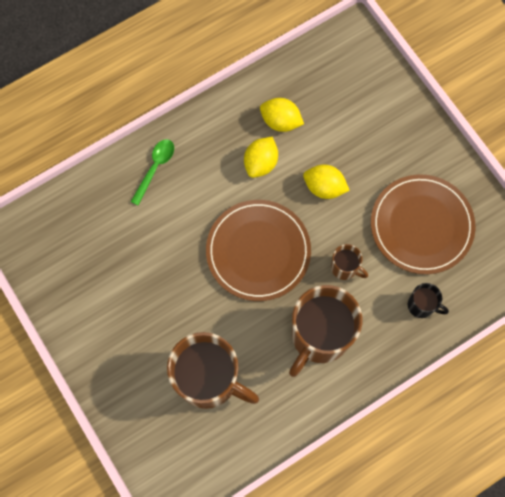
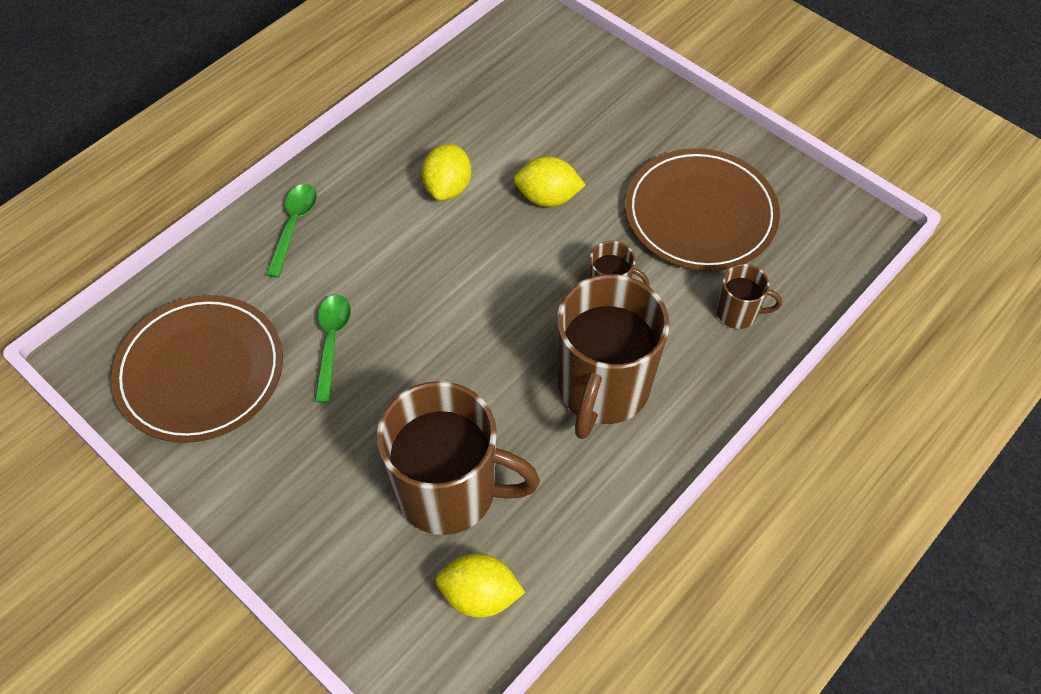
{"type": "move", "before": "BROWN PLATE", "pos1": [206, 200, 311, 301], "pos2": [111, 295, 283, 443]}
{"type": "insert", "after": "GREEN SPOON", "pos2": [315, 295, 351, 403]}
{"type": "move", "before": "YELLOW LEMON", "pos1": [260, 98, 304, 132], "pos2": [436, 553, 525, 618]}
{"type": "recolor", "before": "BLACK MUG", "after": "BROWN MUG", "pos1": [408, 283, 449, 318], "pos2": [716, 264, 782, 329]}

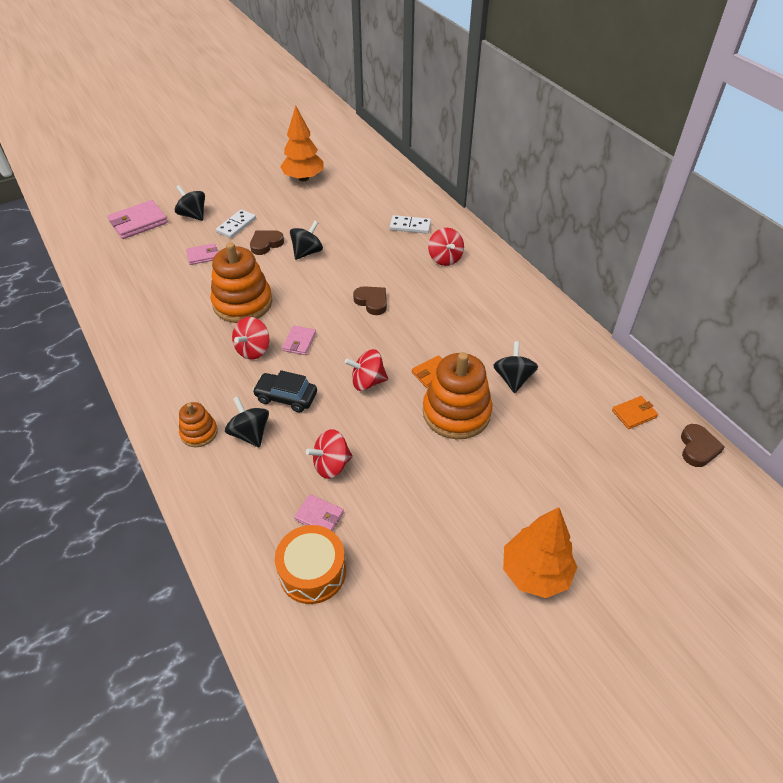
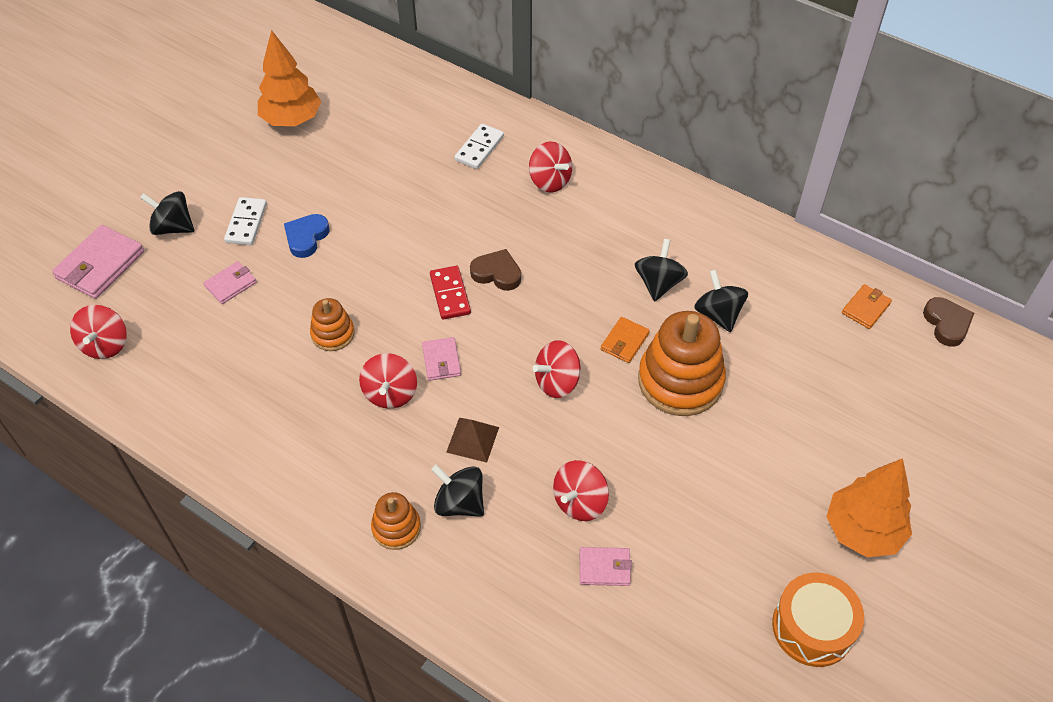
{"type": "insert", "after": "RED SPINNING TOP", "pos2": [70, 305, 127, 359]}
{"type": "recolor", "before": "BROWN HEART", "after": "BLUE HEART", "pos1": [250, 230, 284, 255], "pos2": [284, 214, 330, 258]}
{"type": "resize", "before": "ORANGE STACKING TOY", "pos1": [211, 242, 272, 323], "pos2": [310, 298, 355, 351], "scale": 0.52}
{"type": "insert", "after": "RED DOMINO", "pos2": [430, 266, 471, 320]}
{"type": "replace", "before": "BLACK CAR", "after": "BROWN PYRAMID", "pos1": [253, 370, 317, 413], "pos2": [446, 418, 499, 463]}
{"type": "rotate", "before": "WHITE DOMINO", "pos1": [390, 215, 431, 234], "pos2": [454, 124, 504, 169], "turn": -45}
{"type": "move", "before": "BLACK SPINNING TOP", "pos1": [290, 221, 323, 260], "pos2": [635, 239, 688, 301]}
{"type": "move", "before": "ORANGE DRUM", "pos1": [275, 525, 346, 604], "pos2": [772, 573, 864, 667]}

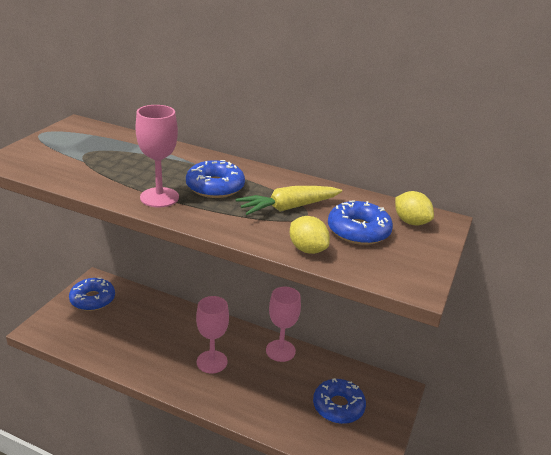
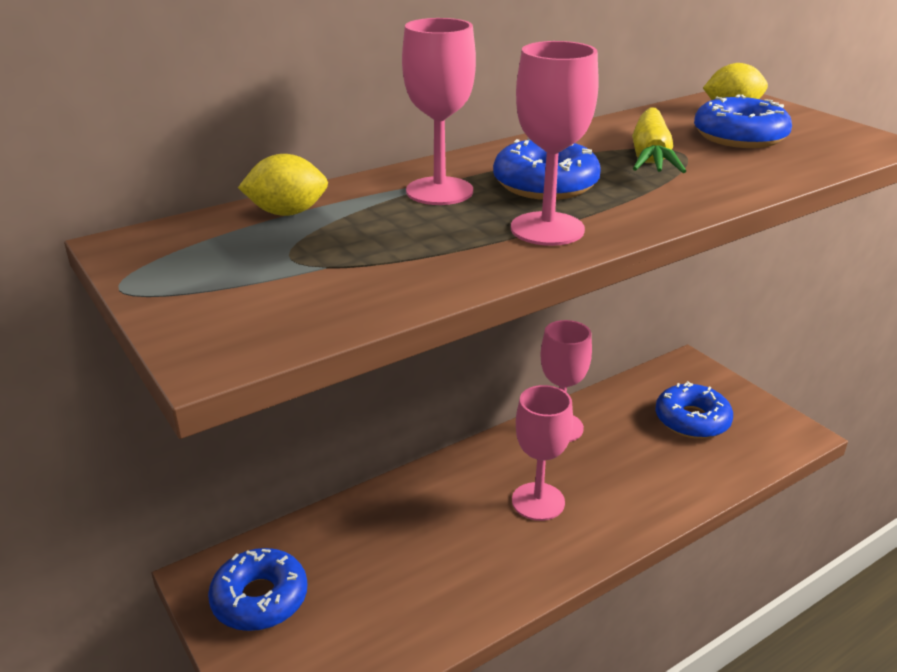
{"type": "move", "before": "YELLOW LEMON", "pos1": [290, 216, 330, 254], "pos2": [238, 154, 328, 216]}
{"type": "insert", "after": "PINK GOBLET", "pos2": [402, 18, 476, 205]}

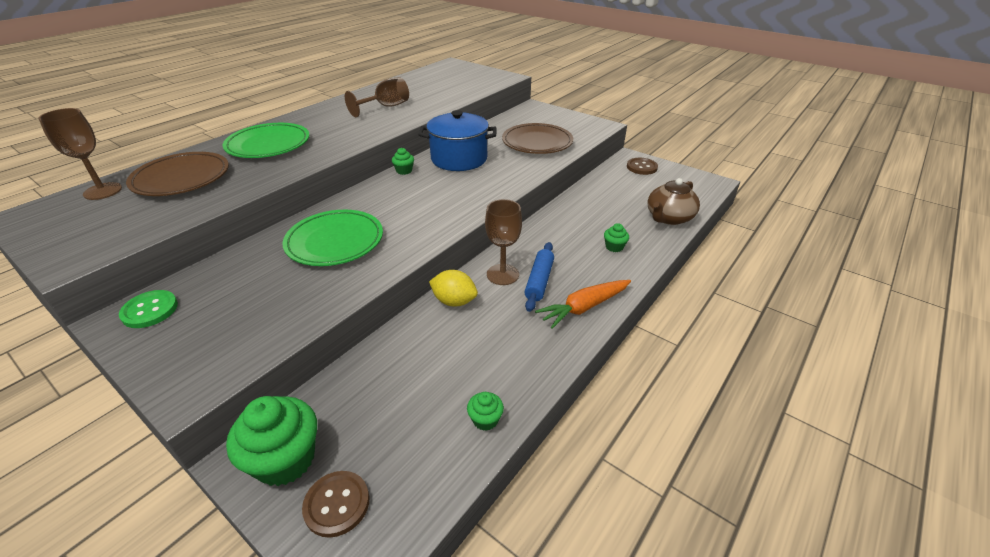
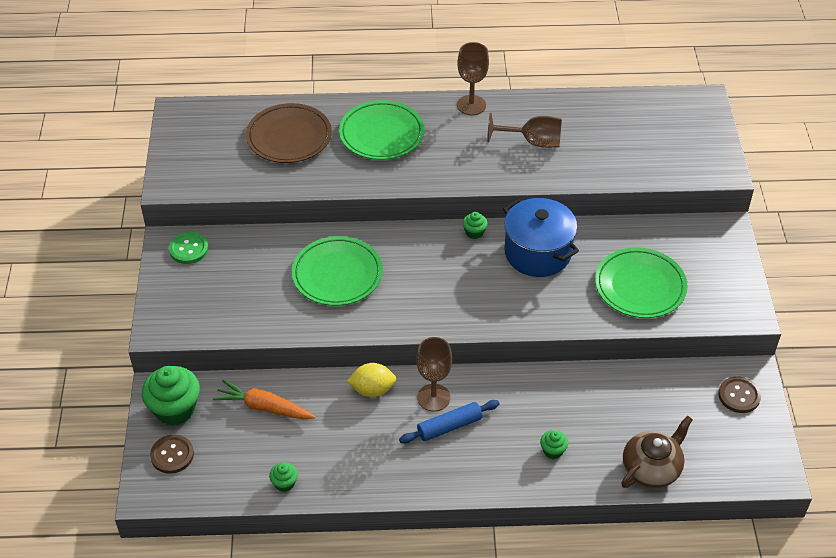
{"type": "move", "before": "ORANGE CARROT", "pos1": [535, 280, 631, 329], "pos2": [213, 380, 316, 419]}
{"type": "rotate", "before": "YELLOW LEMON", "pos1": [429, 270, 478, 306], "pos2": [347, 363, 396, 397], "turn": -75}
{"type": "move", "before": "BROWN GOBLET", "pos1": [38, 108, 122, 200], "pos2": [457, 42, 489, 115]}
{"type": "recolor", "before": "BROWN PLATE", "after": "GREEN PLATE", "pos1": [502, 123, 573, 154], "pos2": [595, 247, 688, 318]}
{"type": "rotate", "before": "BROWN TEAPOT", "pos1": [647, 178, 700, 225], "pos2": [621, 416, 693, 488], "turn": 135}

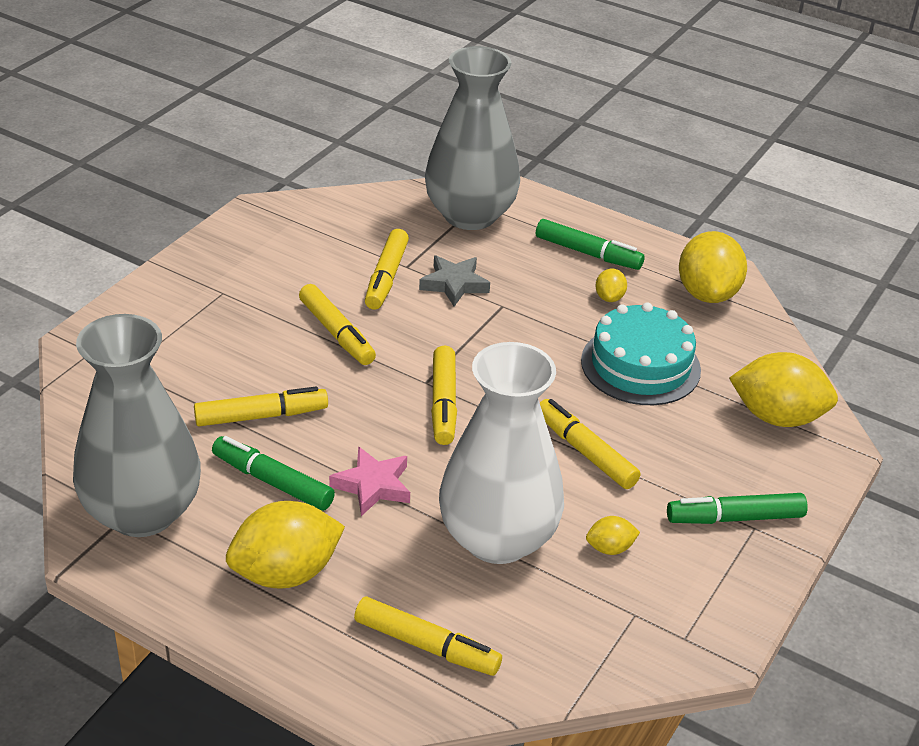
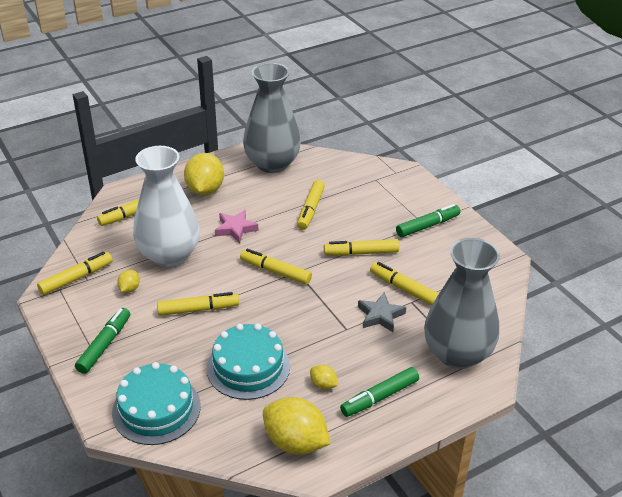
{"type": "insert", "after": "YELLOW MARKER", "pos2": [37, 252, 113, 295]}
{"type": "replace", "before": "YELLOW LEMON", "after": "TURQUOISE CAKE", "pos1": [729, 352, 838, 427], "pos2": [112, 362, 201, 445]}
{"type": "move", "before": "GREEN MARKER", "pos1": [212, 436, 335, 511], "pos2": [396, 204, 460, 237]}

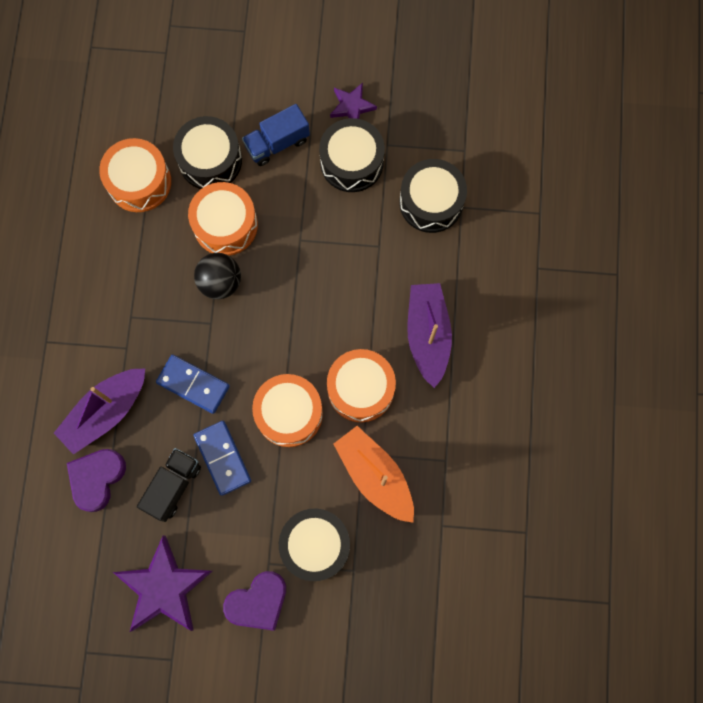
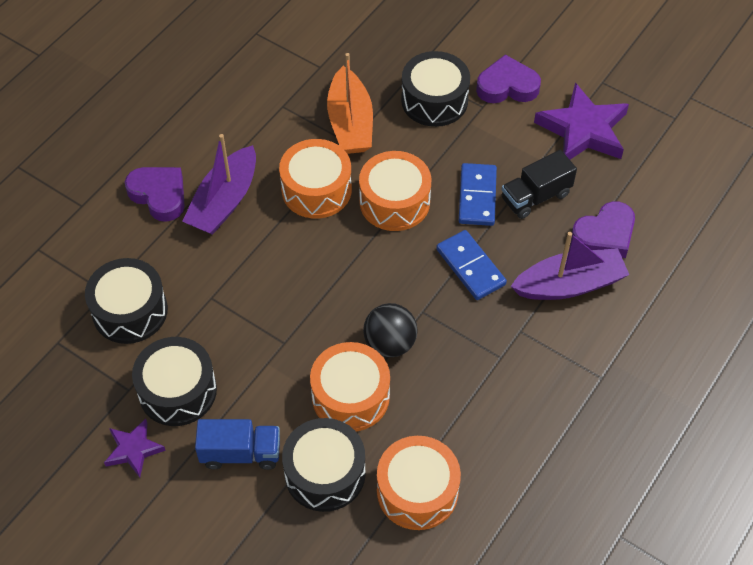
{"type": "insert", "after": "PURPLE HEART", "pos2": [125, 167, 185, 222]}

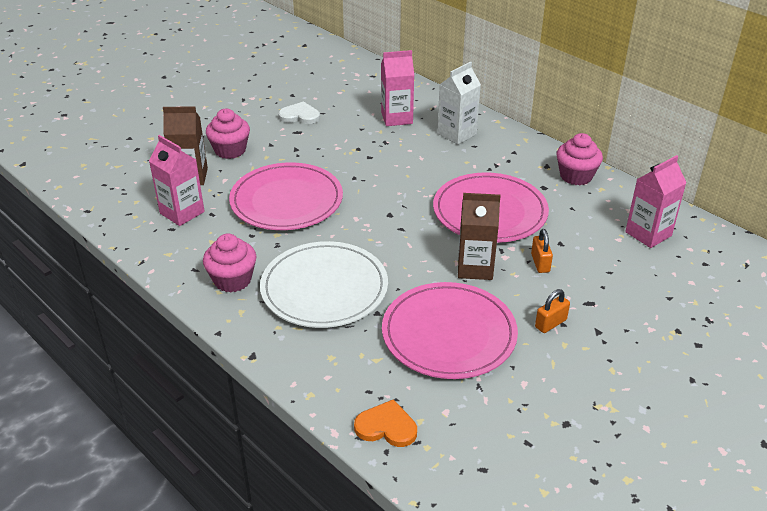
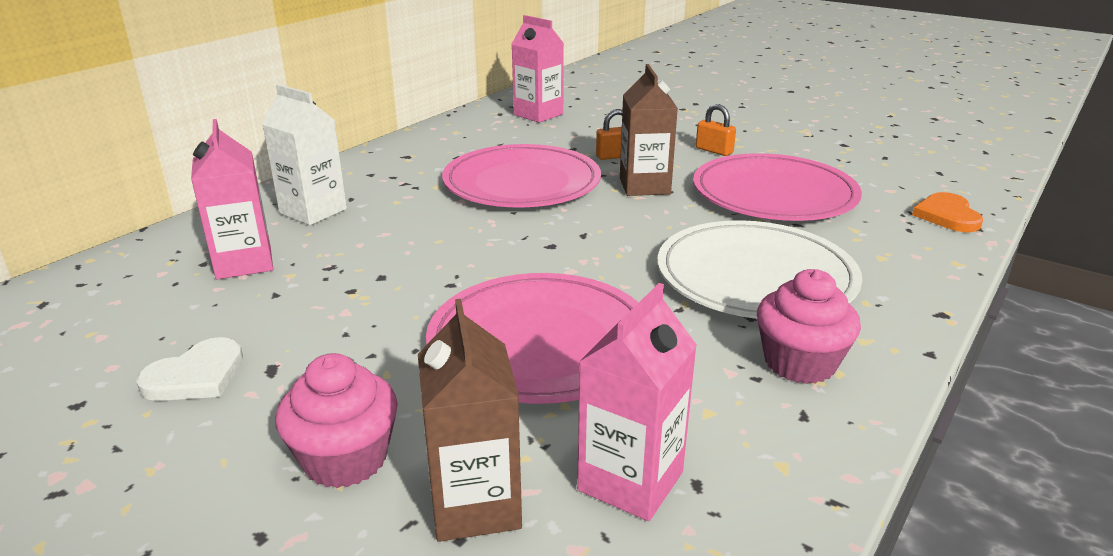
{"type": "rotate", "before": "WHITE HEART", "pos1": [278, 101, 320, 124], "pos2": [136, 337, 243, 401], "turn": -135}
{"type": "delete", "before": "PINK CUPCAKE", "pos1": [556, 133, 603, 185]}

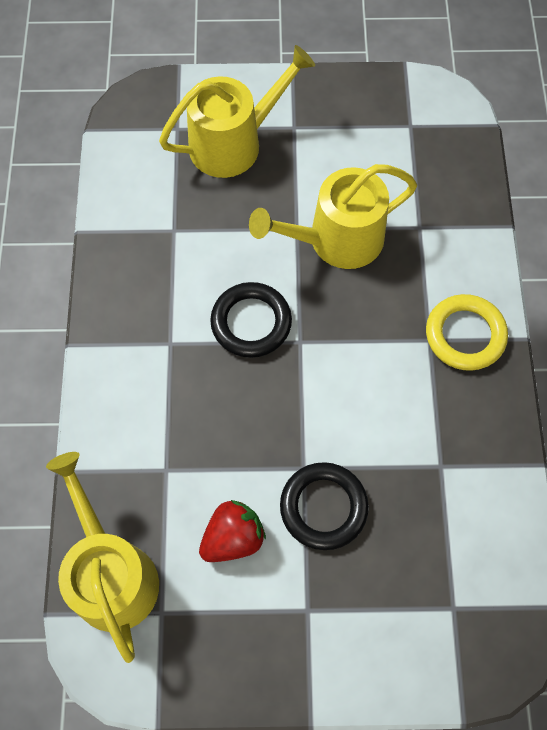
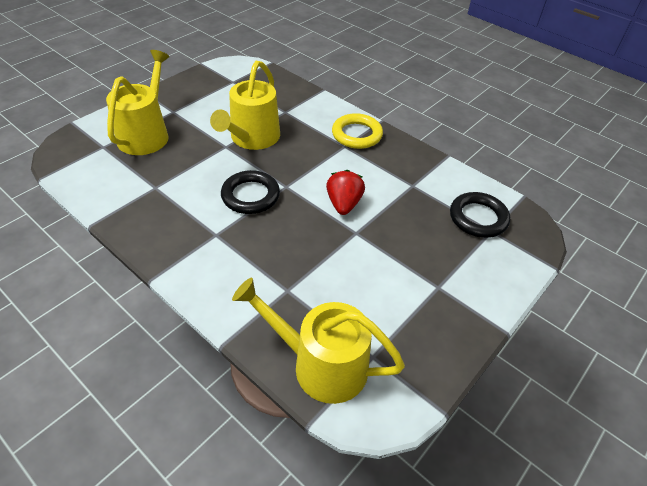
{"type": "move", "before": "RED STRAWBERRY", "pos1": [199, 500, 266, 562], "pos2": [326, 170, 365, 215]}
{"type": "move", "before": "BLACK RING", "pos1": [280, 462, 369, 550], "pos2": [450, 192, 510, 238]}

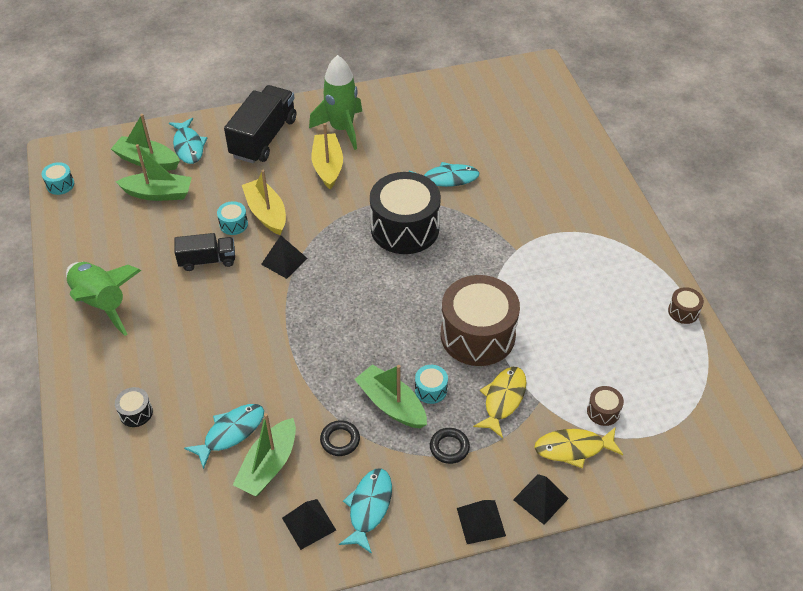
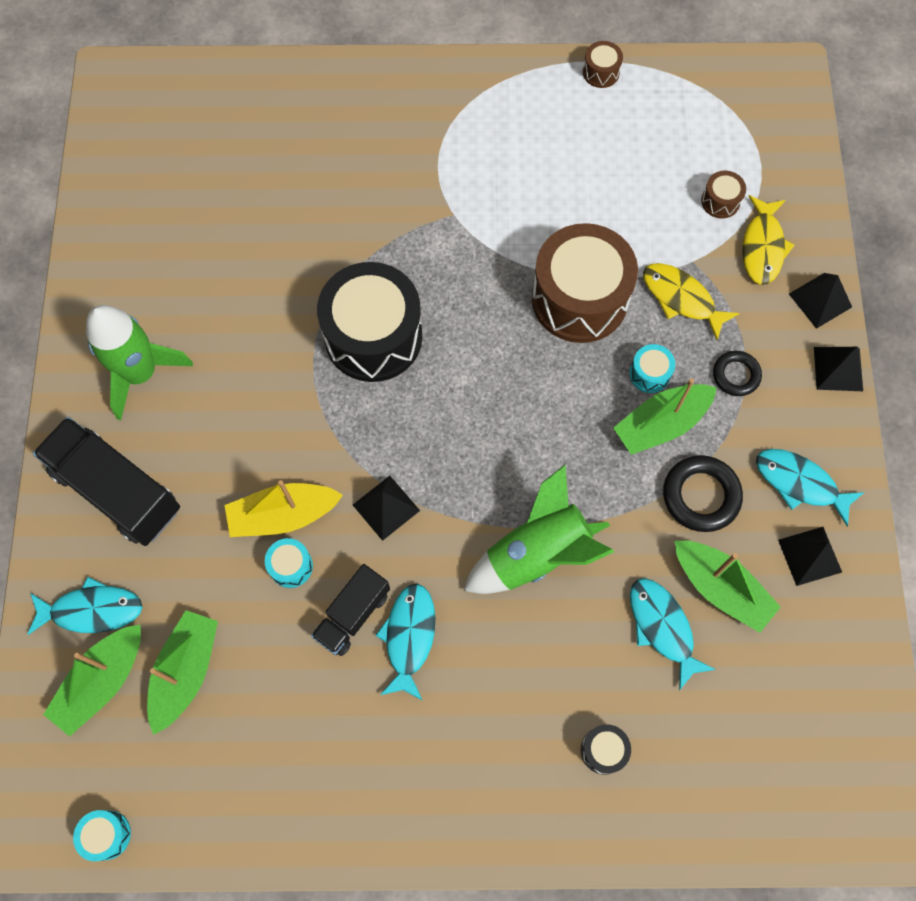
{"type": "rotate", "before": "BLACK TRUCK", "pos1": [174, 233, 235, 271], "pos2": [311, 564, 390, 656], "turn": -150}
{"type": "move", "before": "TURQUOISE FISH", "pos1": [409, 162, 479, 187], "pos2": [375, 584, 435, 701]}
{"type": "move", "before": "GREEN ROCKET", "pos1": [66, 262, 141, 336], "pos2": [464, 465, 614, 594]}
{"type": "resize", "before": "BLACK RING", "pos1": [320, 420, 360, 456], "pos2": [663, 455, 743, 532], "scale": 1.57}
{"type": "delete", "before": "YELLOW BOAT", "pos1": [312, 123, 343, 190]}

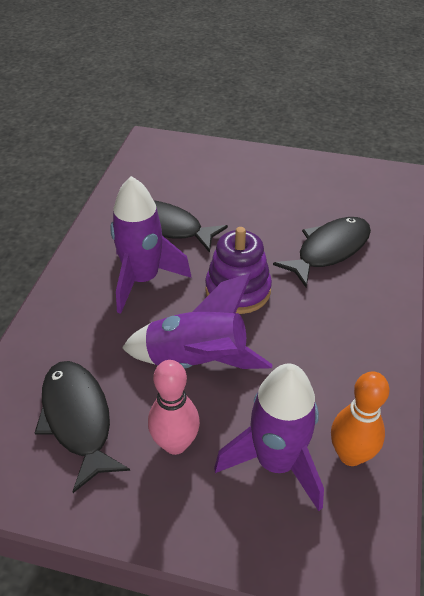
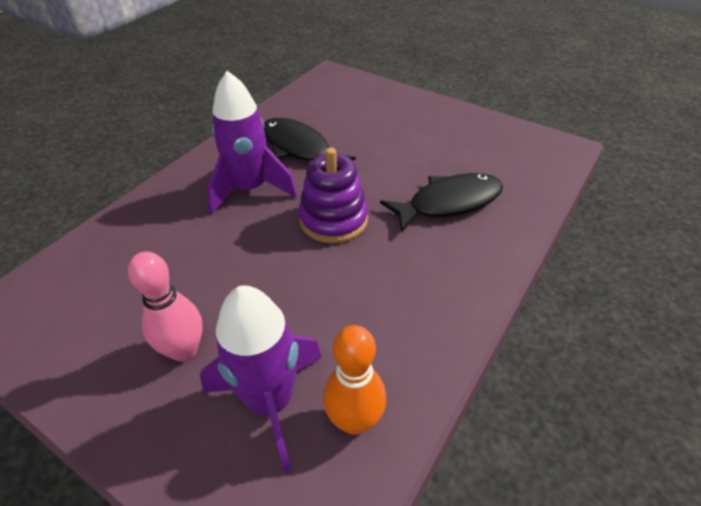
{"type": "delete", "before": "BLACK FISH", "pos1": [35, 361, 130, 493]}
{"type": "delete", "before": "PURPLE ROCKET", "pos1": [122, 273, 273, 369]}

